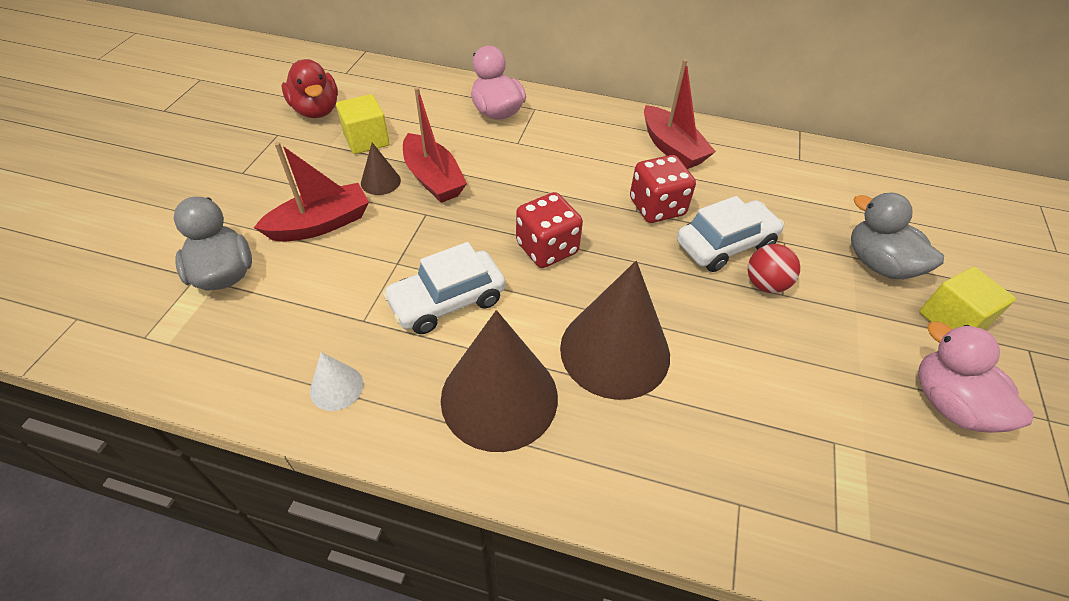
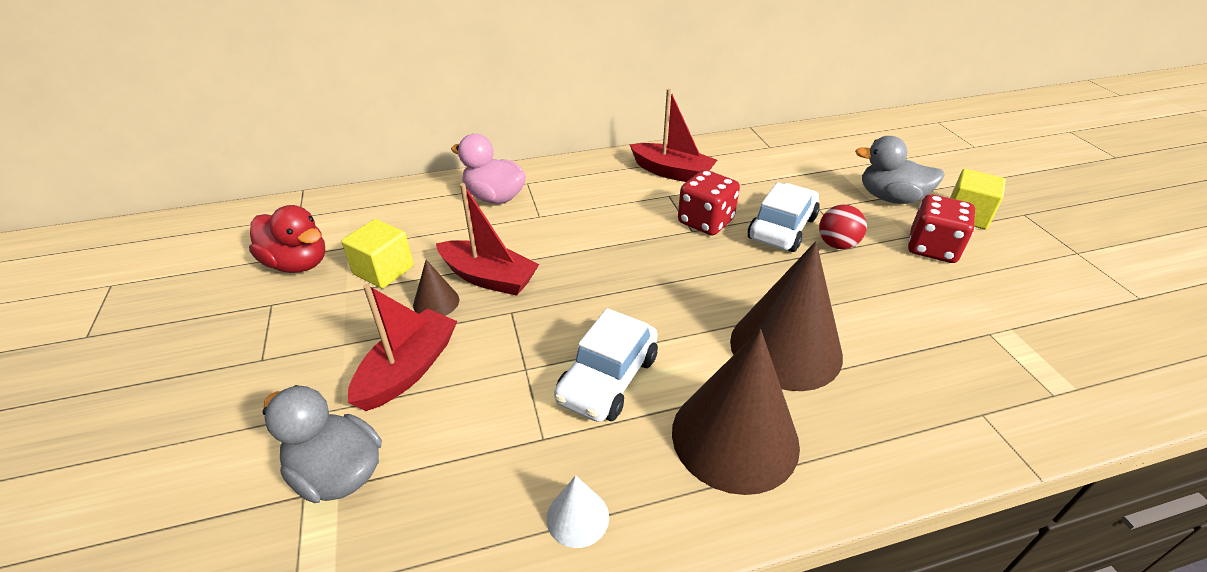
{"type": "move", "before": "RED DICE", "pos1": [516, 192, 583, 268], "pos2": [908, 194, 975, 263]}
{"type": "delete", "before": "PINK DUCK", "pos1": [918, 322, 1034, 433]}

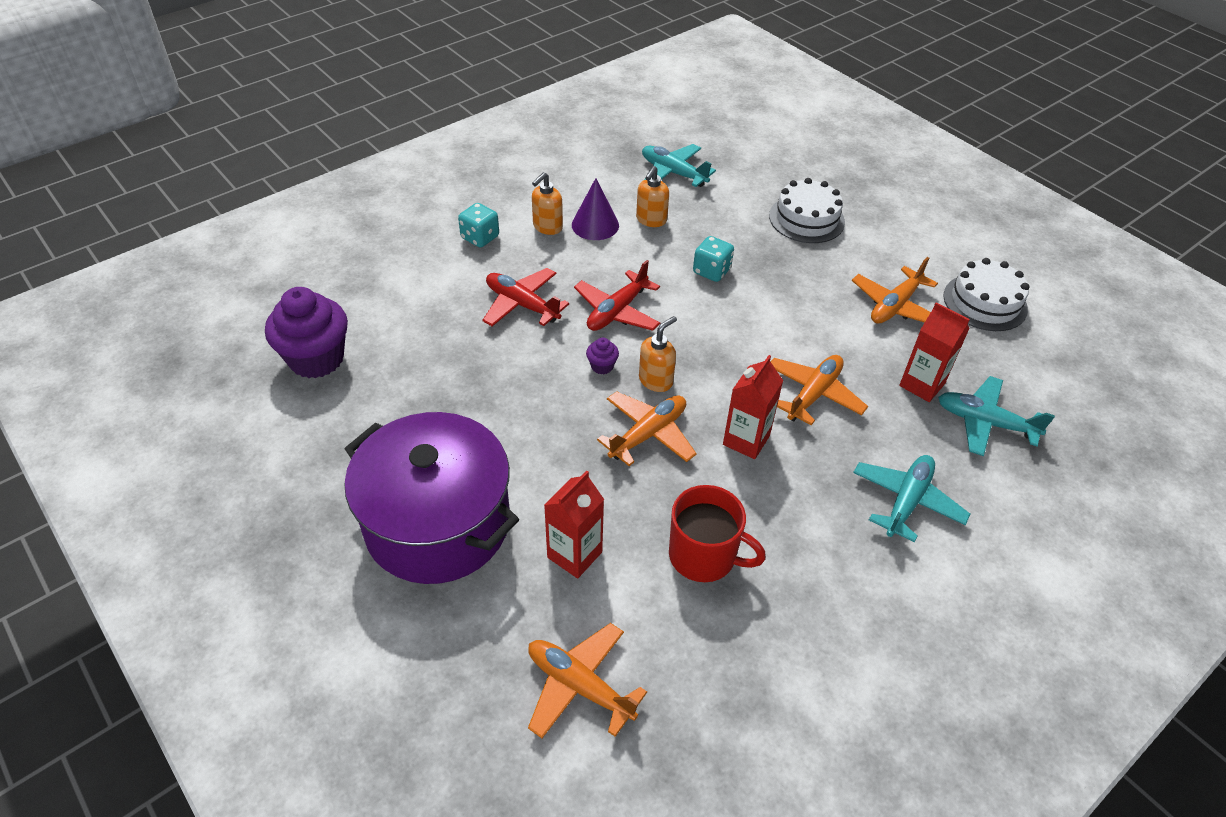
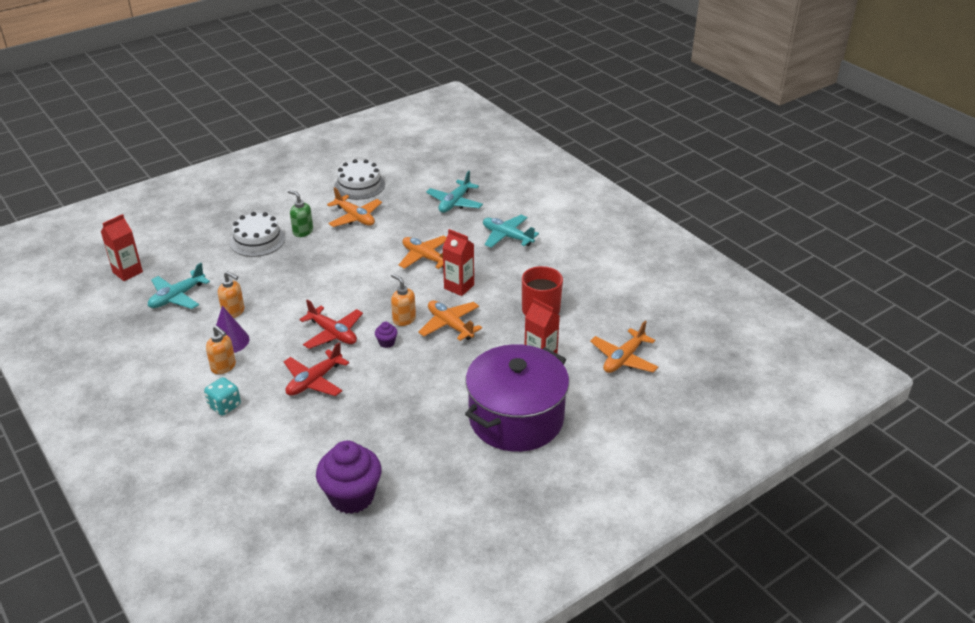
{"type": "move", "before": "RED CARTON", "pos1": [899, 302, 970, 402], "pos2": [101, 214, 143, 281]}
{"type": "insert", "after": "GREEN SOAP DISPENSER", "pos2": [288, 190, 313, 237]}
{"type": "delete", "before": "TURQUOISE DICE", "pos1": [693, 236, 734, 282]}

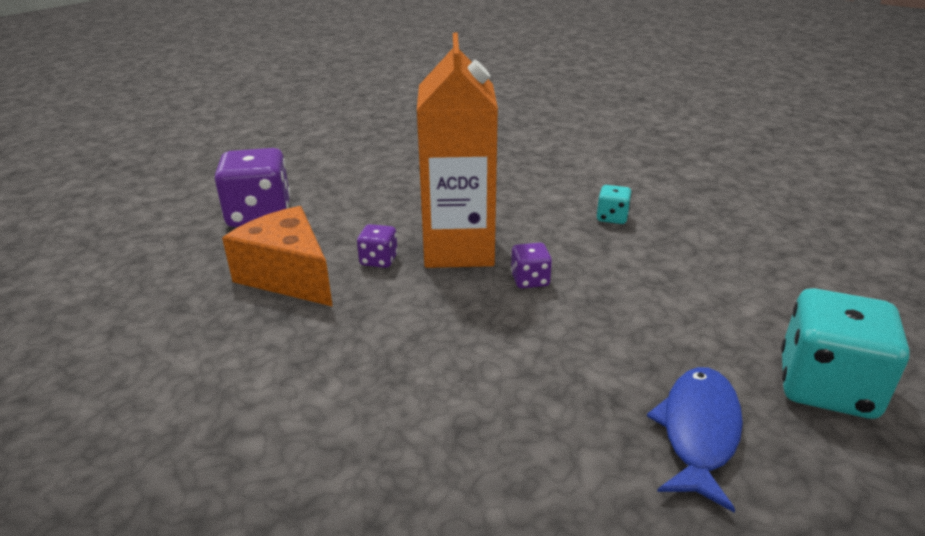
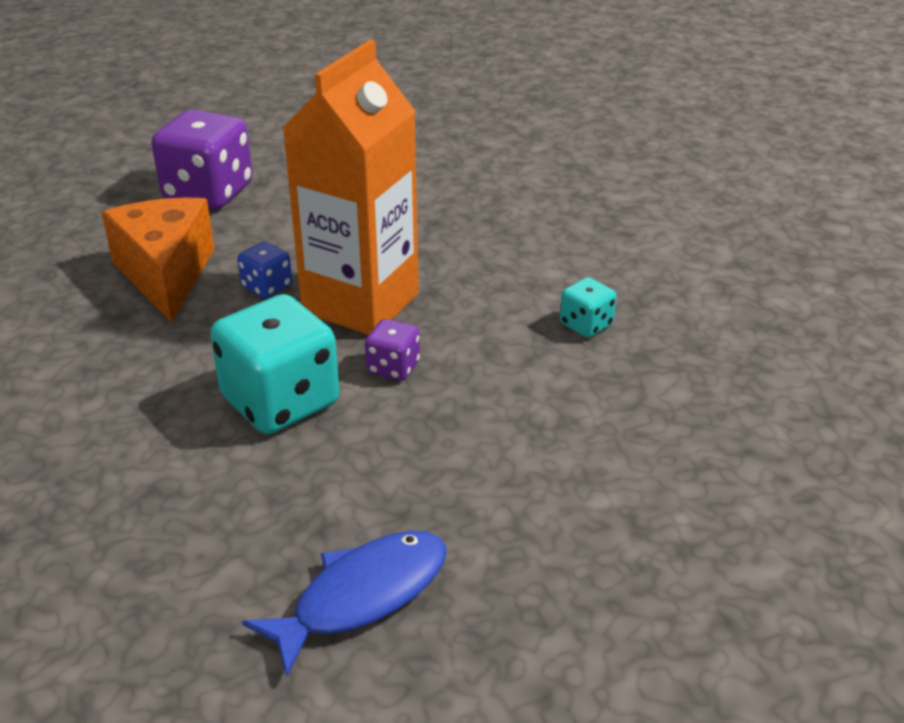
{"type": "move", "before": "TURQUOISE DICE", "pos1": [781, 288, 910, 419], "pos2": [210, 294, 340, 434]}
{"type": "recolor", "before": "PURPLE DICE", "after": "BLUE DICE", "pos1": [357, 224, 398, 268], "pos2": [237, 241, 292, 298]}

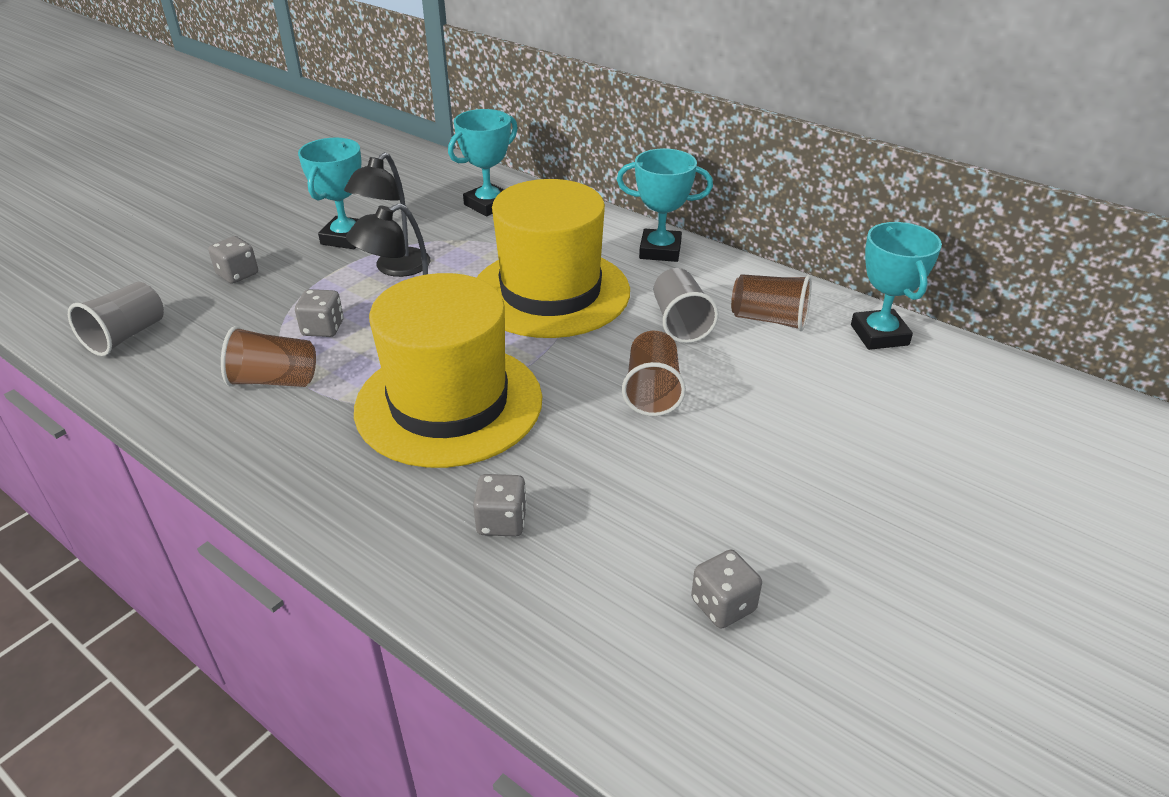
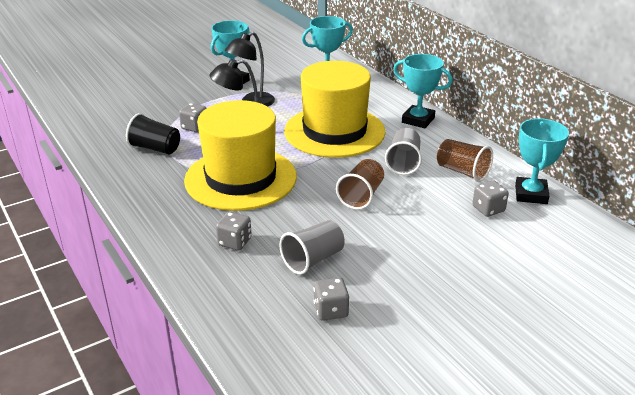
{"type": "recolor", "before": "BROWN CUP", "after": "BLACK CUP", "pos1": [221, 326, 316, 387], "pos2": [126, 113, 180, 154]}
{"type": "move", "before": "GREY CUP", "pos1": [68, 282, 164, 356], "pos2": [280, 220, 345, 275]}
{"type": "move", "before": "GREY DICE", "pos1": [208, 236, 258, 284], "pos2": [472, 180, 509, 217]}

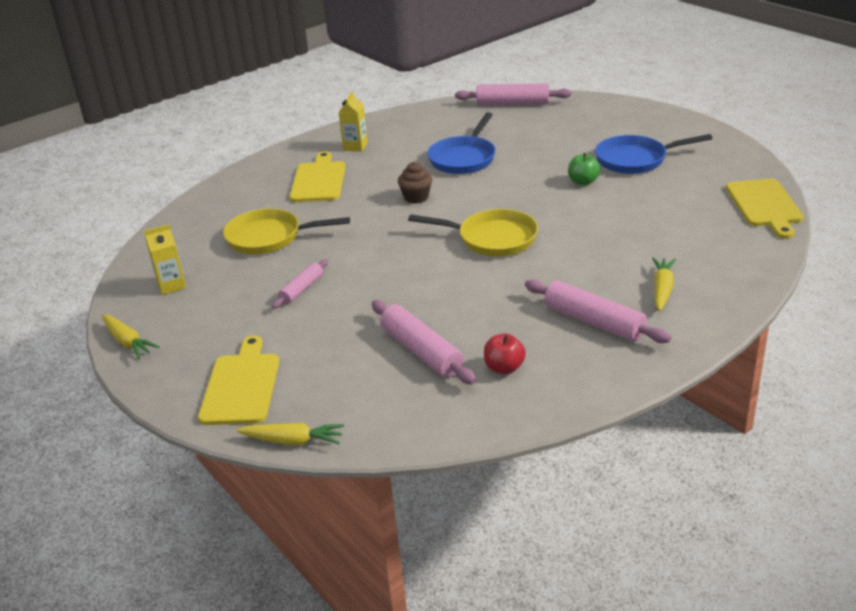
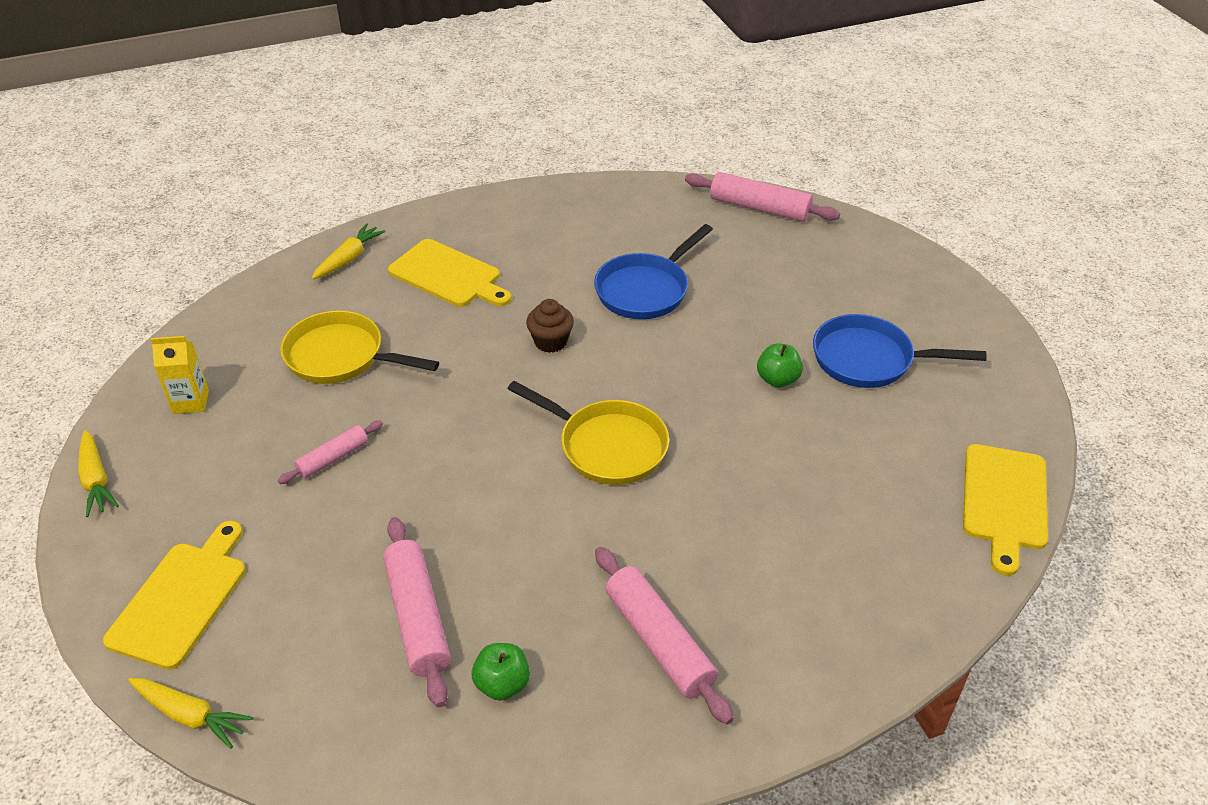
{"type": "move", "before": "YELLOW CARROT", "pos1": [652, 257, 676, 311], "pos2": [311, 223, 386, 280]}
{"type": "rotate", "before": "YELLOW CUTTING BOARD", "pos1": [289, 151, 345, 202], "pos2": [388, 239, 511, 307], "turn": 105}
{"type": "recolor", "before": "RED APPLE", "after": "GREEN APPLE", "pos1": [484, 333, 526, 374], "pos2": [472, 643, 530, 701]}
{"type": "delete", "before": "YELLOW CARTON", "pos1": [338, 92, 368, 152]}

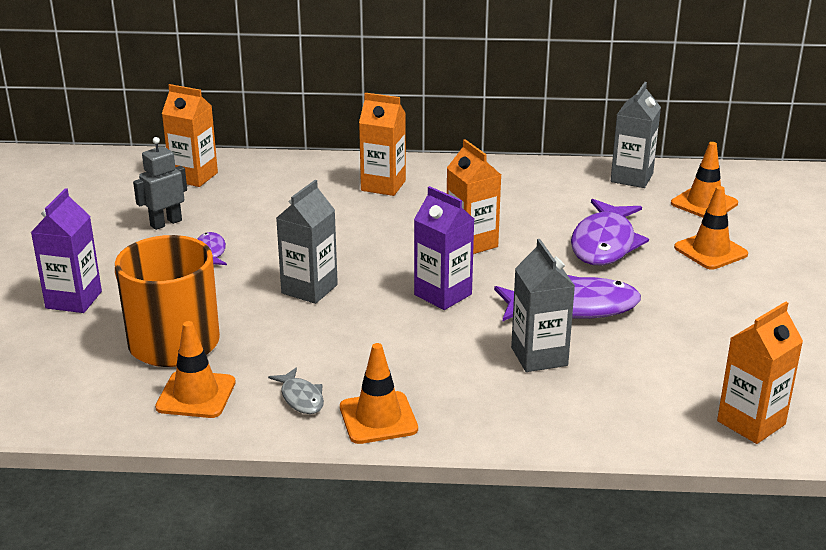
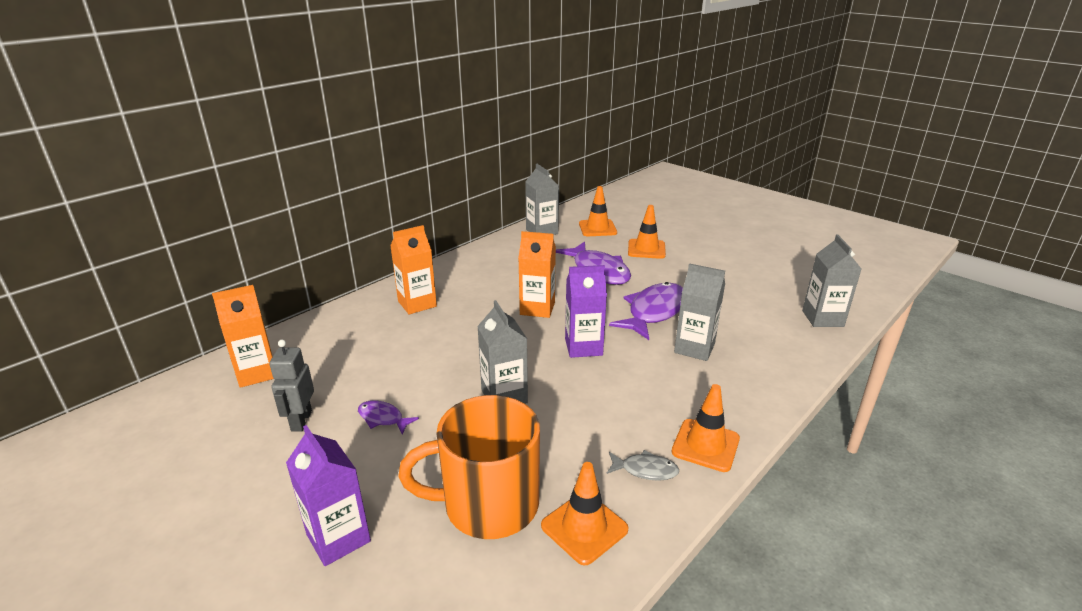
{"type": "recolor", "before": "ORANGE CARTON", "after": "GREY CARTON", "pos1": [717, 302, 803, 444], "pos2": [802, 235, 861, 327]}

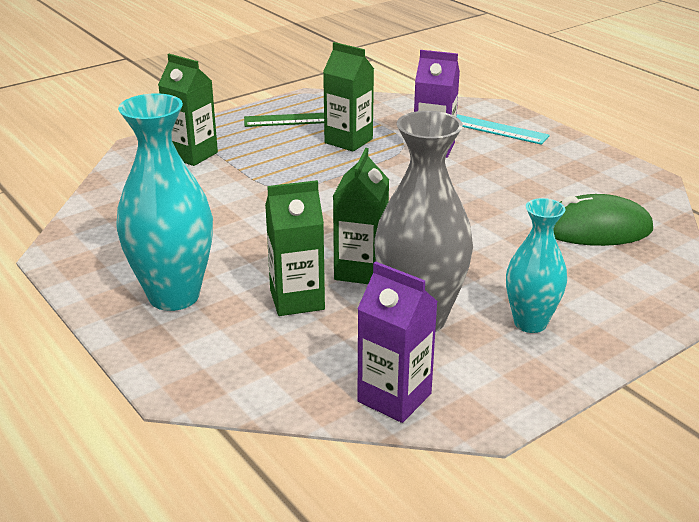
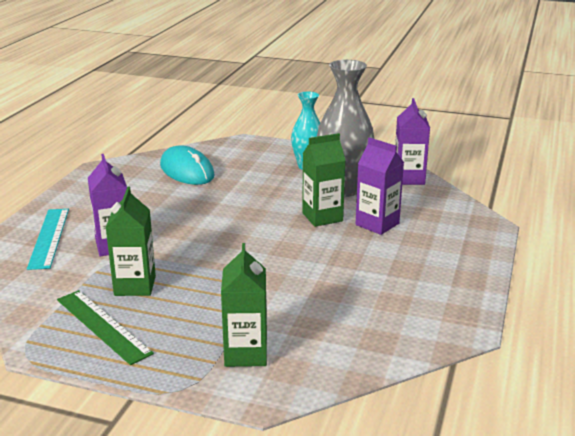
{"type": "recolor", "before": "GREEN MOUSE", "after": "TURQUOISE MOUSE", "pos1": [553, 194, 653, 246], "pos2": [160, 145, 215, 185]}
{"type": "recolor", "before": "GREEN CARTON", "after": "PURPLE CARTON", "pos1": [265, 180, 325, 316], "pos2": [356, 137, 404, 235]}
{"type": "delete", "before": "TURQUOISE VASE", "pos1": [116, 93, 213, 311]}

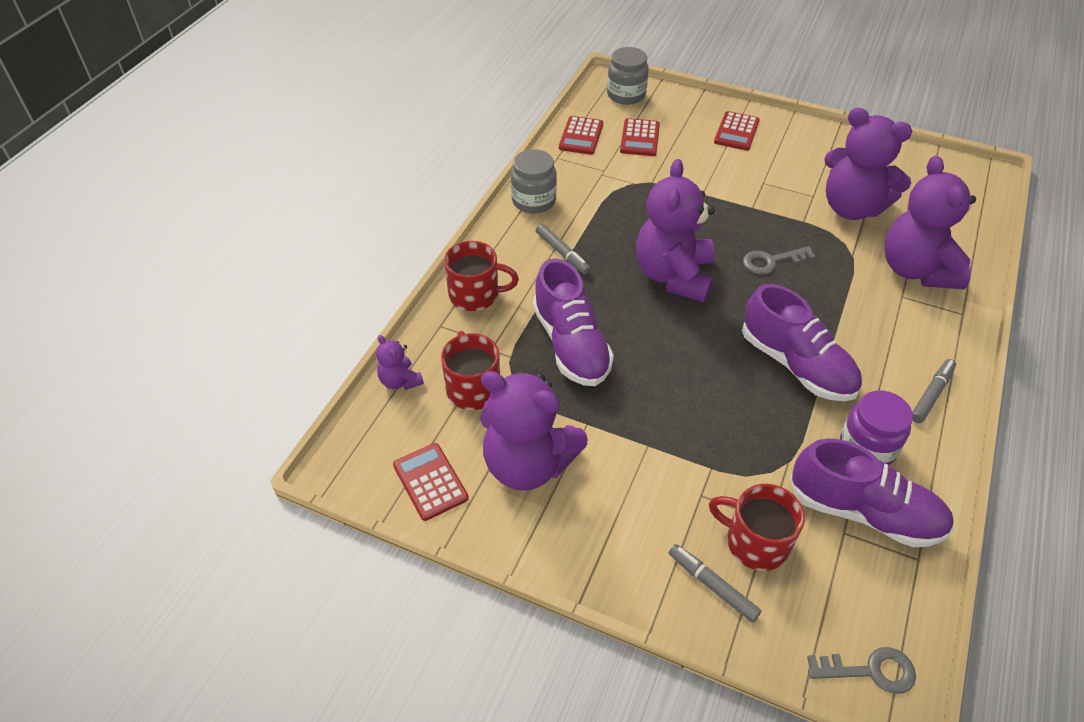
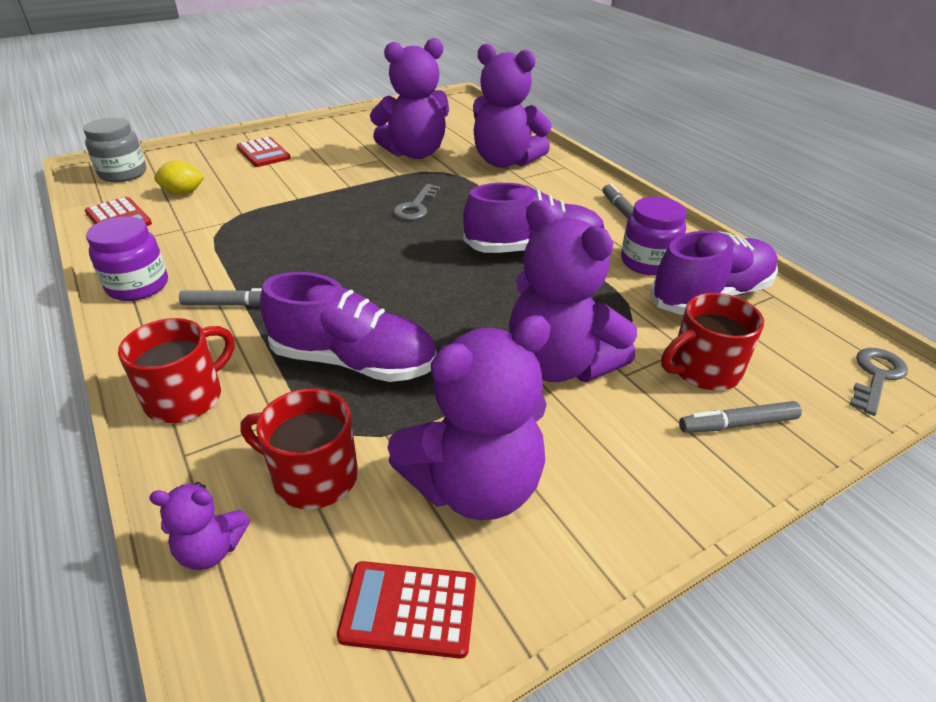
{"type": "recolor", "before": "GREY JAR", "after": "PURPLE JAR", "pos1": [511, 149, 557, 214], "pos2": [86, 216, 168, 301]}
{"type": "replace", "before": "RED CALCULATOR", "after": "YELLOW LEMON", "pos1": [620, 118, 660, 156], "pos2": [154, 160, 205, 195]}
{"type": "move", "before": "PURPLE TEDDY BEAR", "pos1": [636, 159, 715, 302], "pos2": [509, 200, 637, 382]}

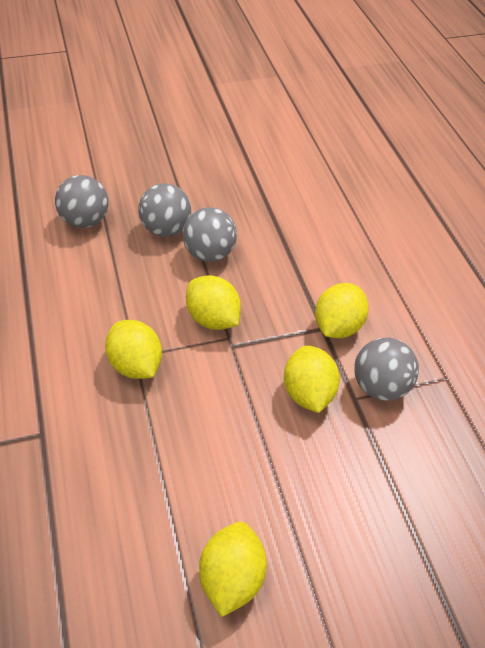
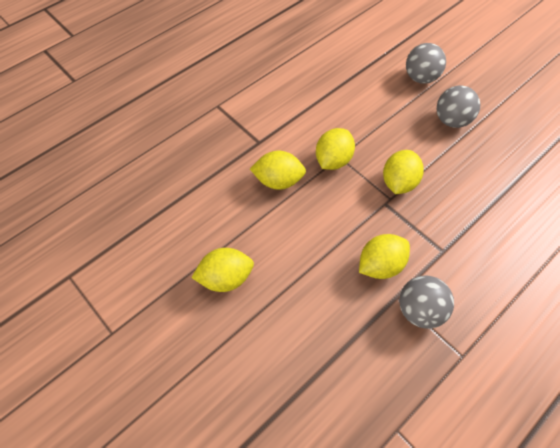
{"type": "move", "before": "YELLOW LEMON", "pos1": [315, 283, 369, 338], "pos2": [250, 151, 306, 190]}
{"type": "delete", "before": "GREY BALL", "pos1": [183, 207, 237, 262]}

